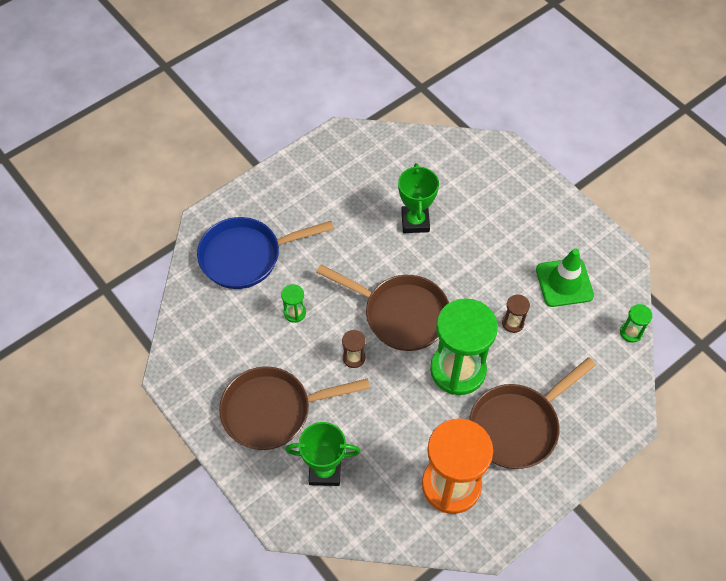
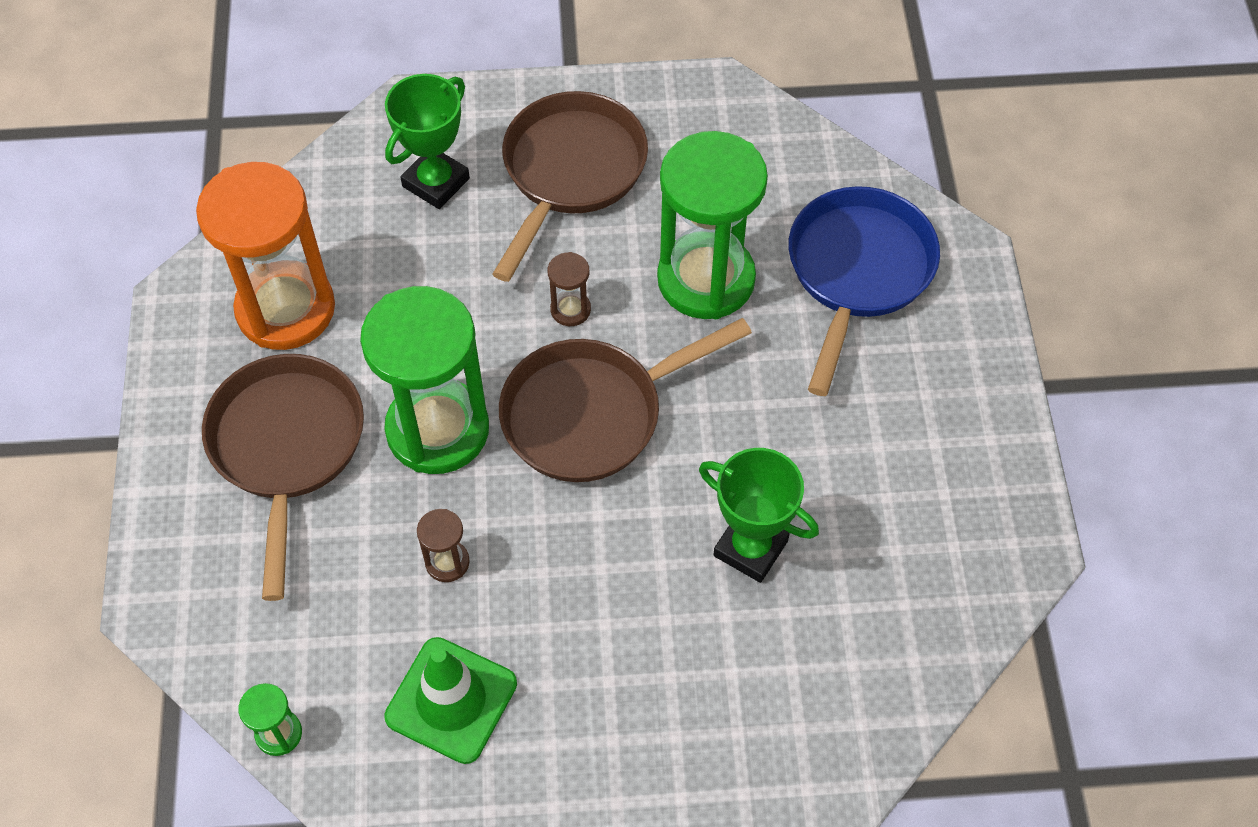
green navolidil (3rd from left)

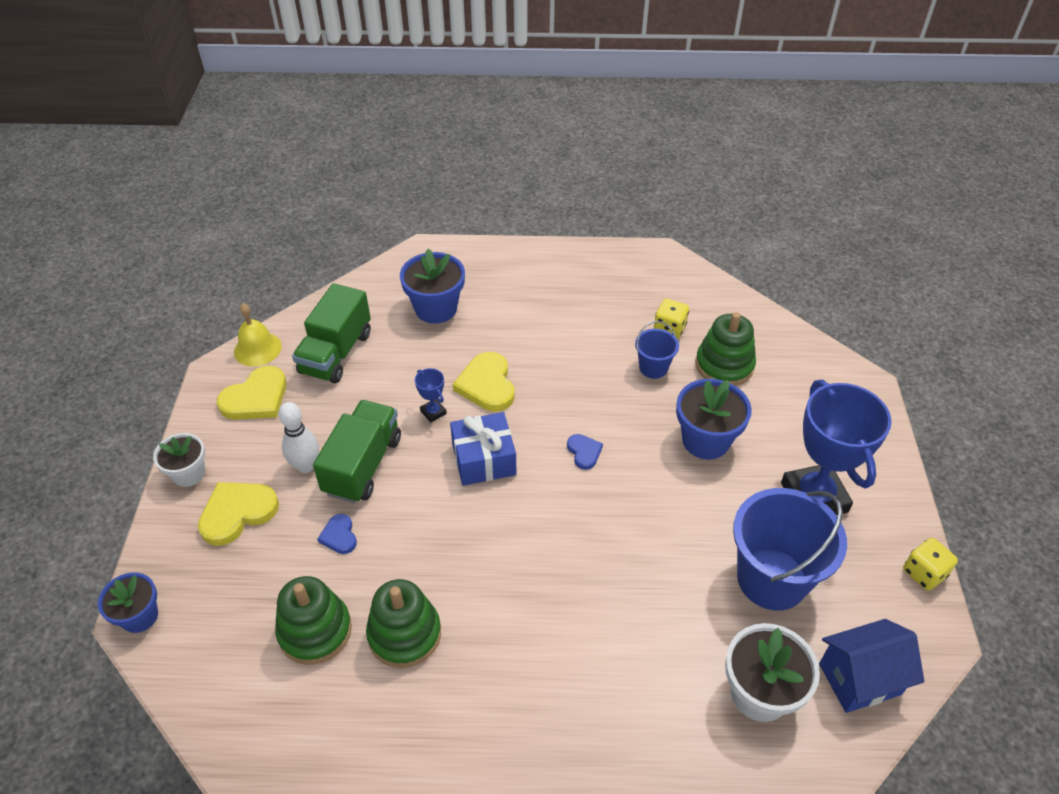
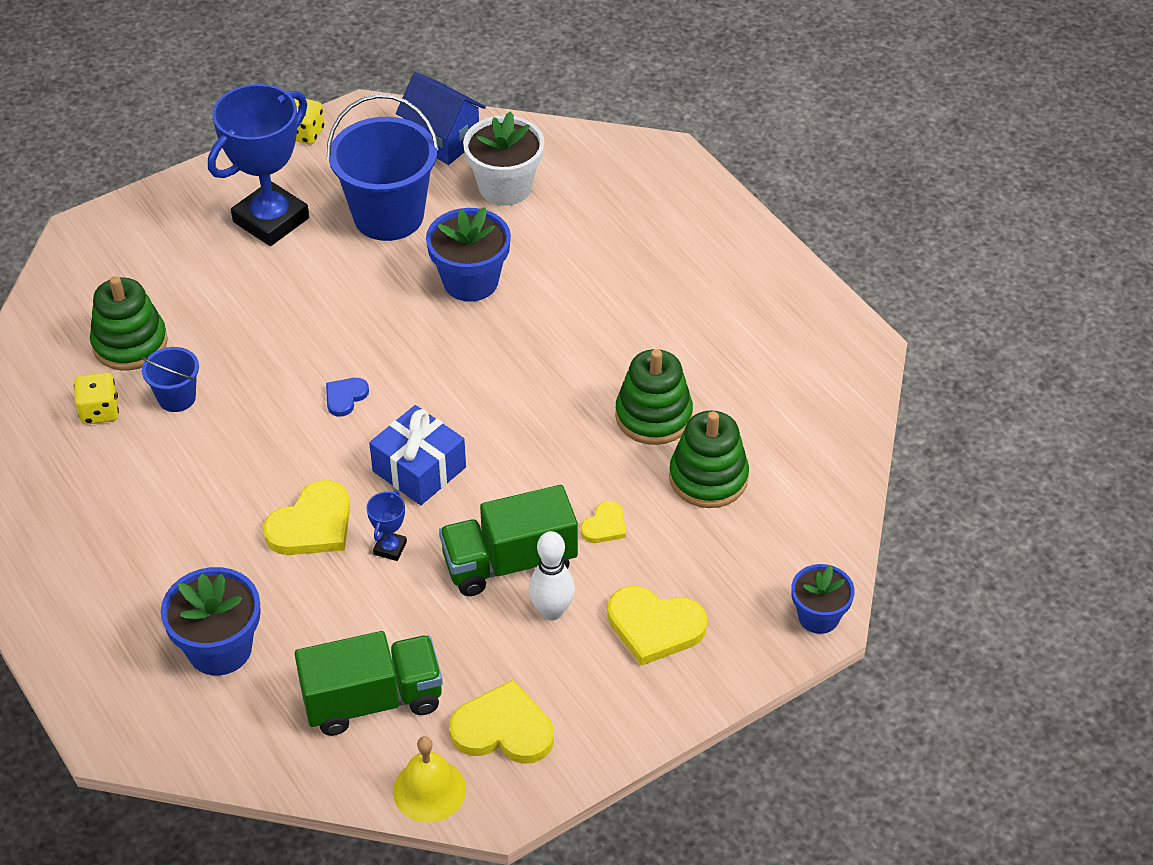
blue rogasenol (2nd from left)
white rogasenol (1st from left in the first image)
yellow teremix (3rd from left)

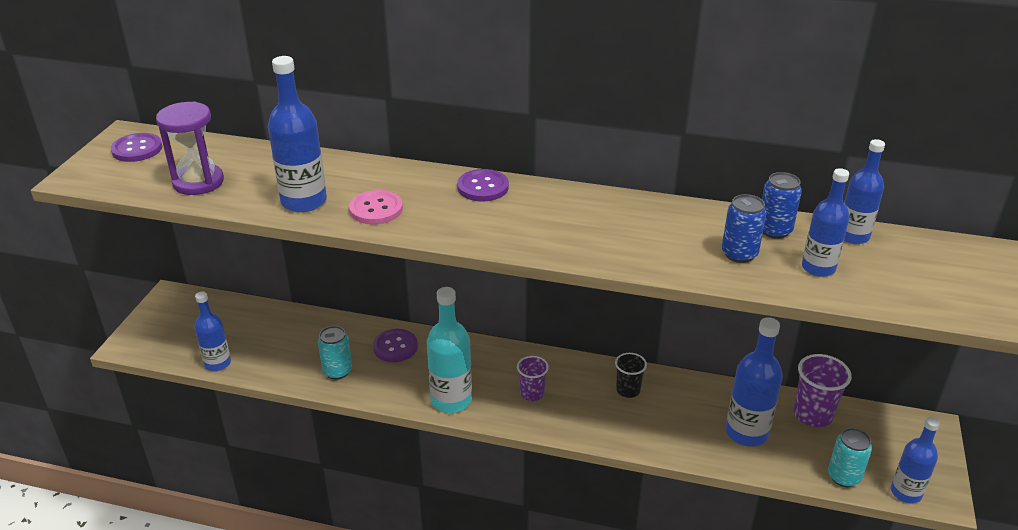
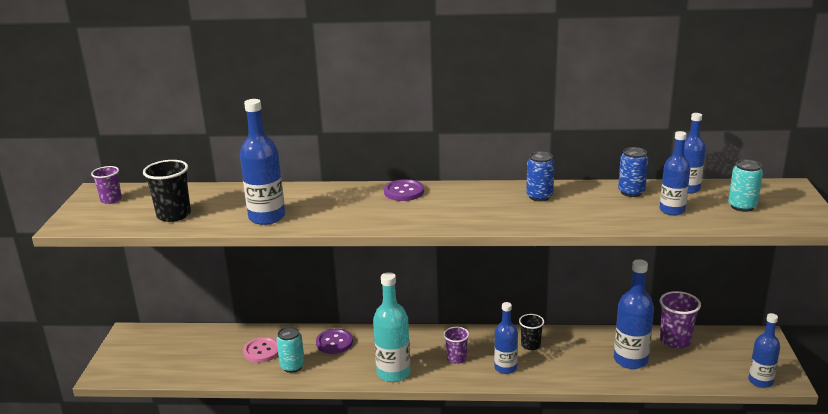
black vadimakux (1st from left)
purple vadimakux (1st from left)
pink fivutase
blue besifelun (1st from left)
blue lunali (2nd from left)
turquoise besifelun (2nd from left)

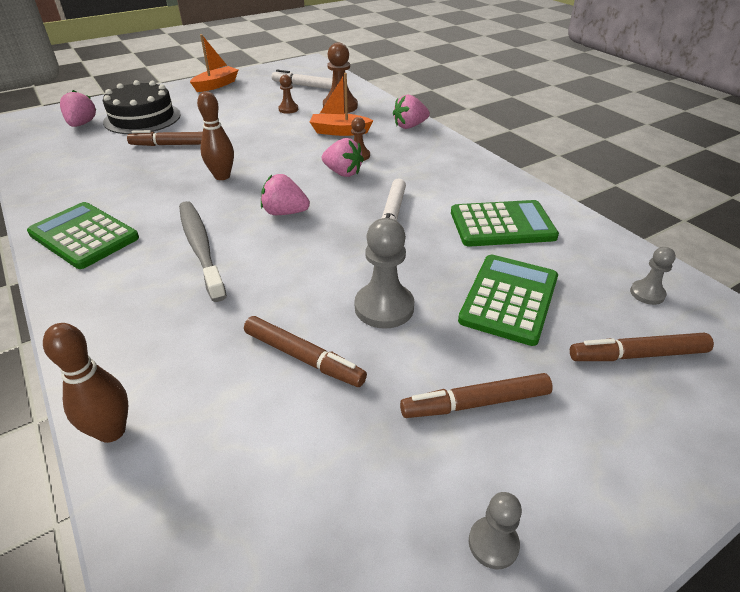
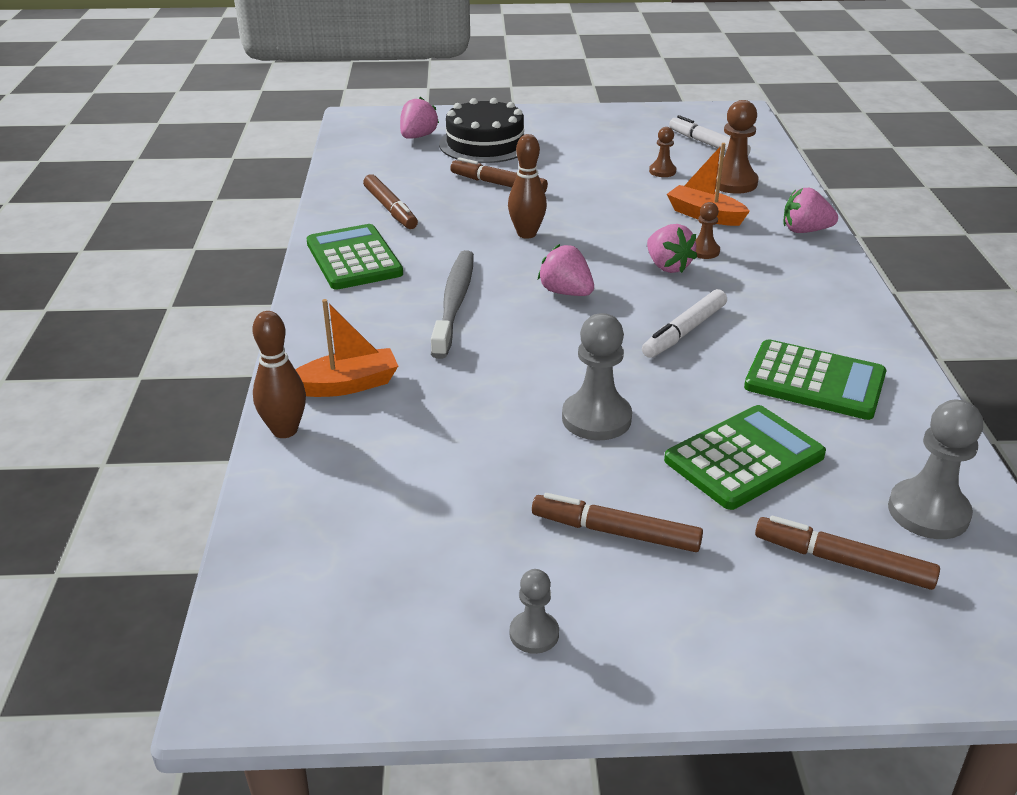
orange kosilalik (1st from left)
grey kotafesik (3rd from left)
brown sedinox (1st from left)

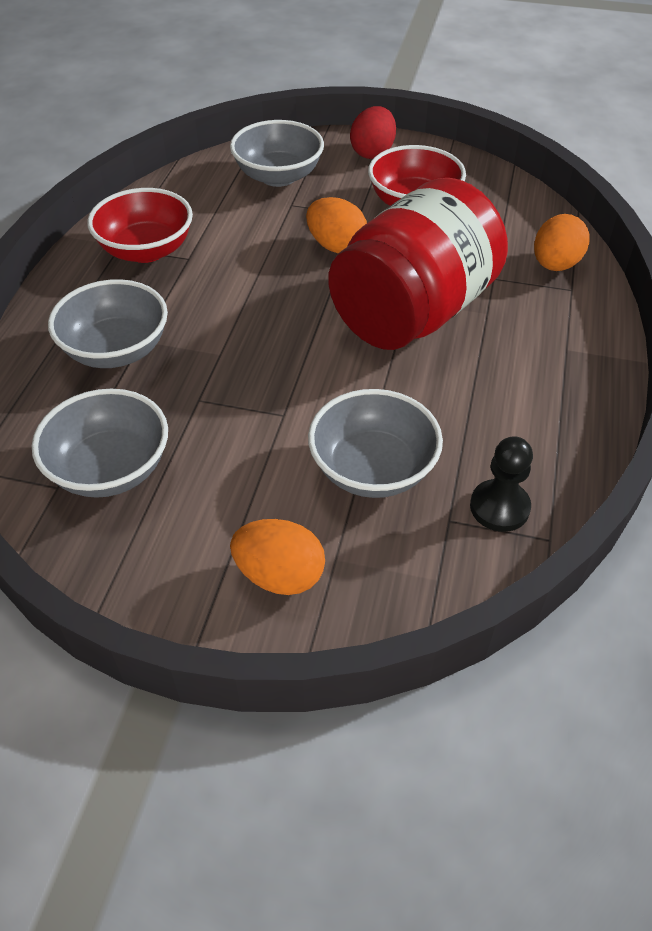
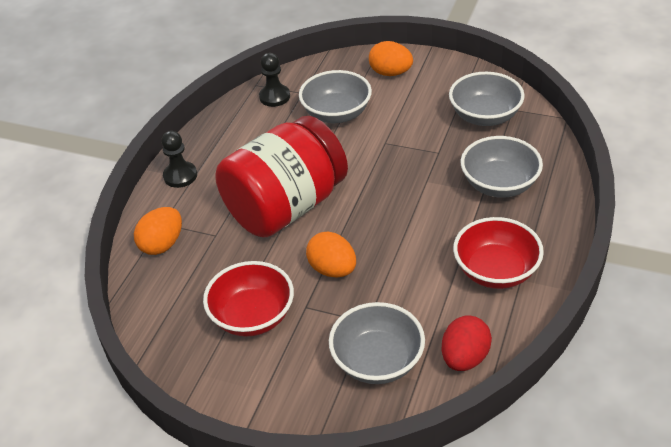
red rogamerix
black kotafesik (1st from left)

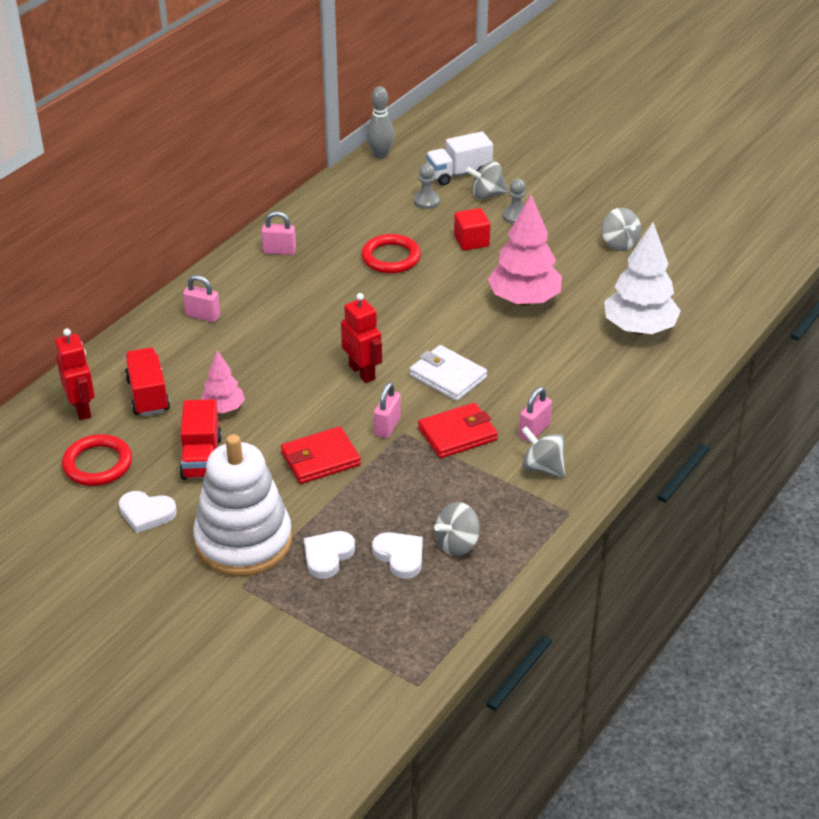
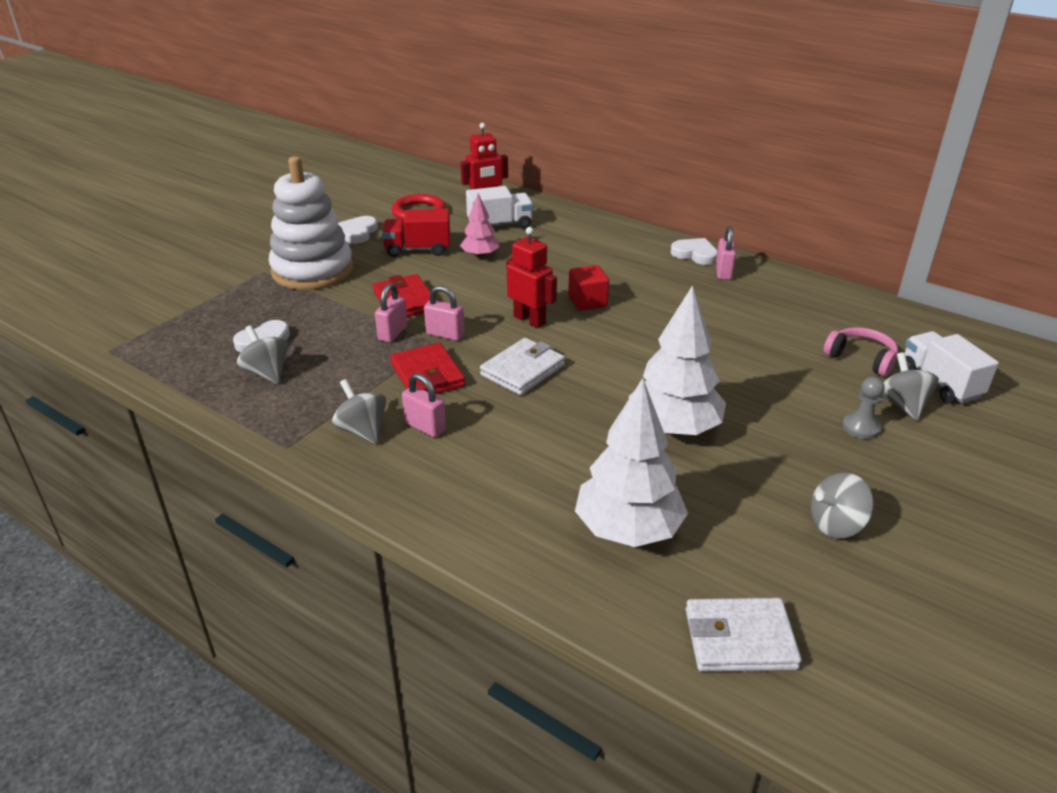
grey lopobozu
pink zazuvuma
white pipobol (2nd from left)
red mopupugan
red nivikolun (2nd from left in the first image)
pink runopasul (1st from left)
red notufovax (2nd from left)
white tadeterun (1st from left)
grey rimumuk (2nd from left)
white teremix (3rd from left)
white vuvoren (2nd from left)

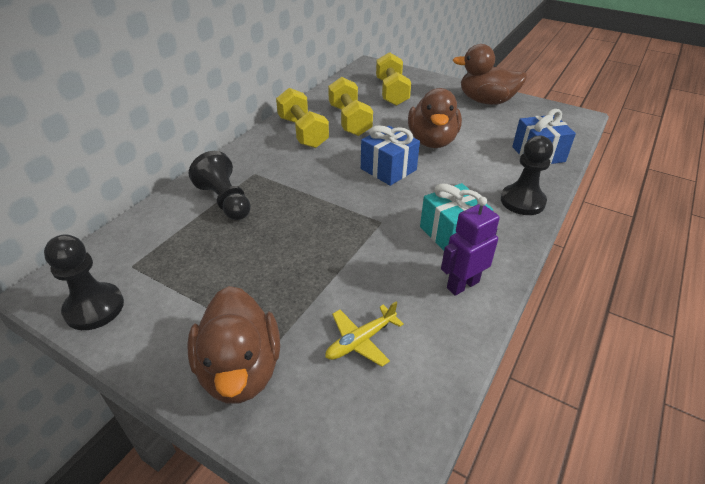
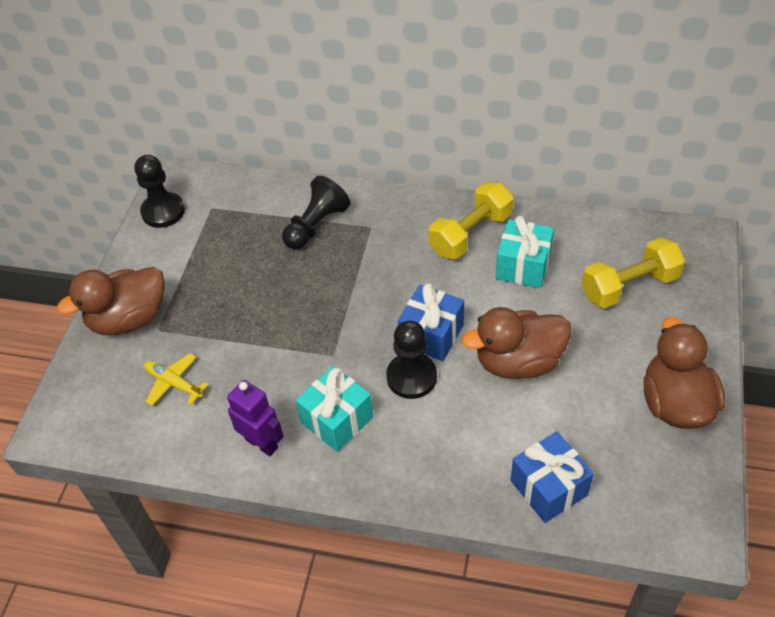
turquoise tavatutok (2nd from left)
black kotafesik (3rd from left)

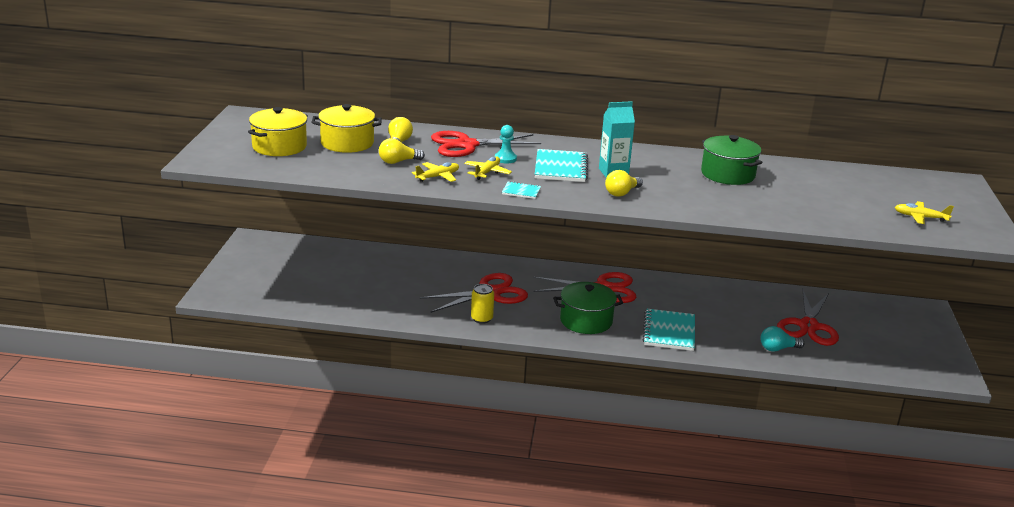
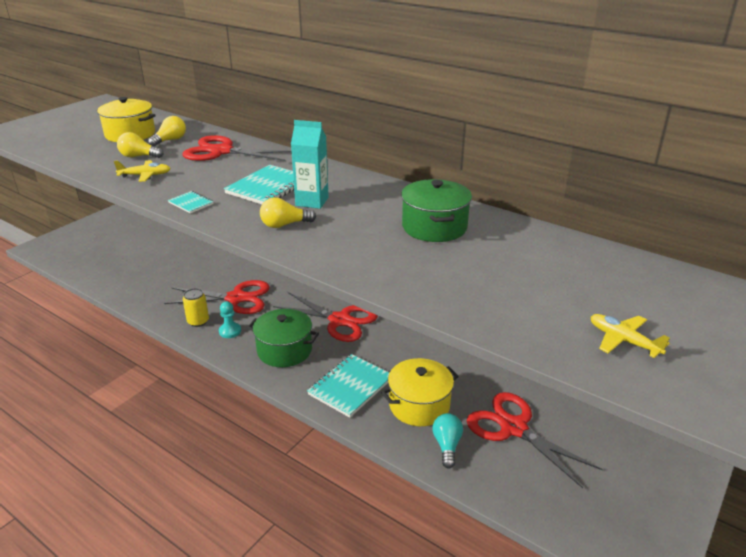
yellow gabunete (2nd from left)
turquoise kotafesik
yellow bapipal (2nd from left in the first image)
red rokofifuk (4th from left)
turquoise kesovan

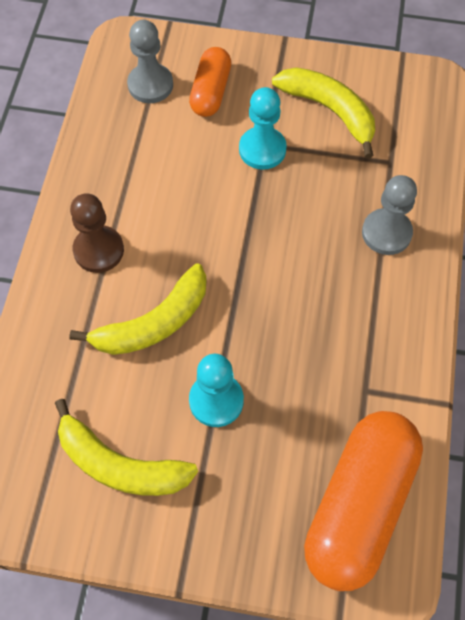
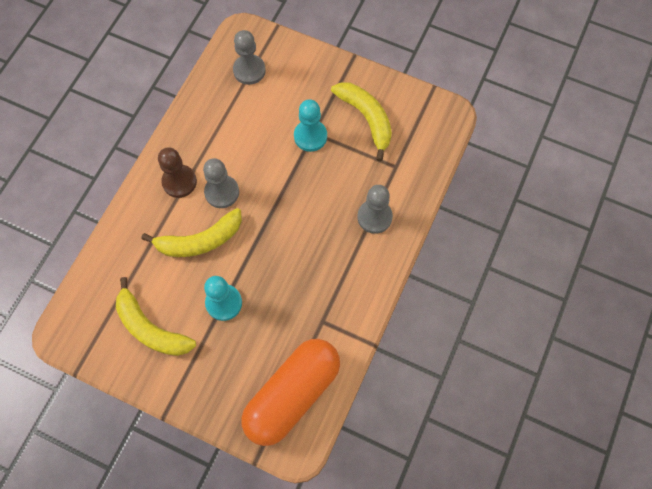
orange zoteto (1st from left in the first image)
grey kotafesik (1st from left)

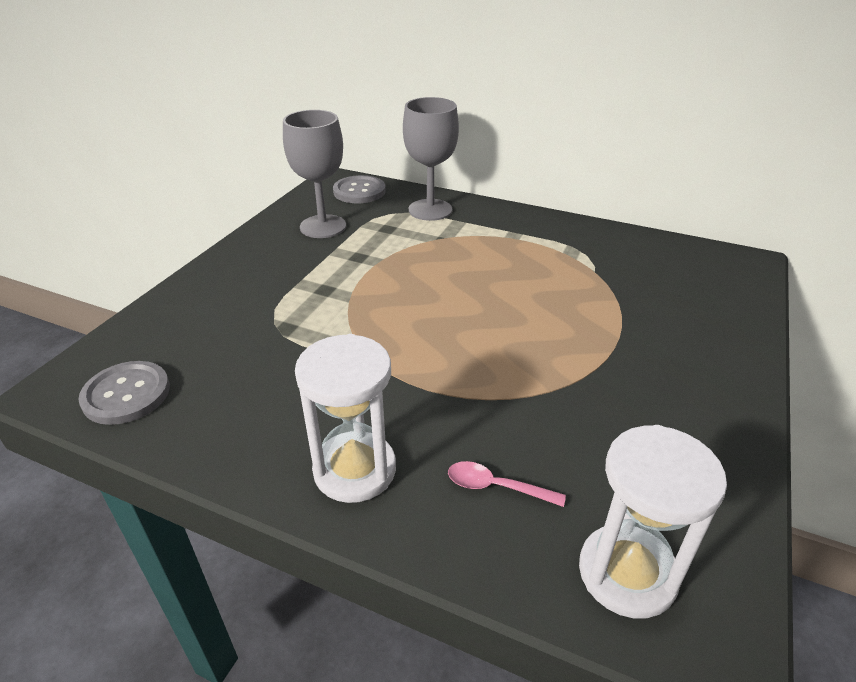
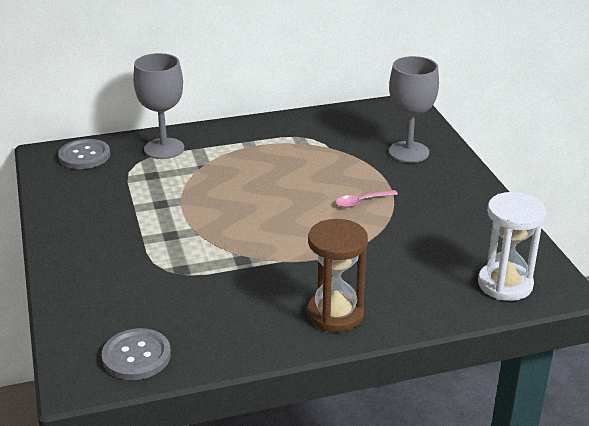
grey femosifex (2nd from left)
brown navolidil
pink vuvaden

